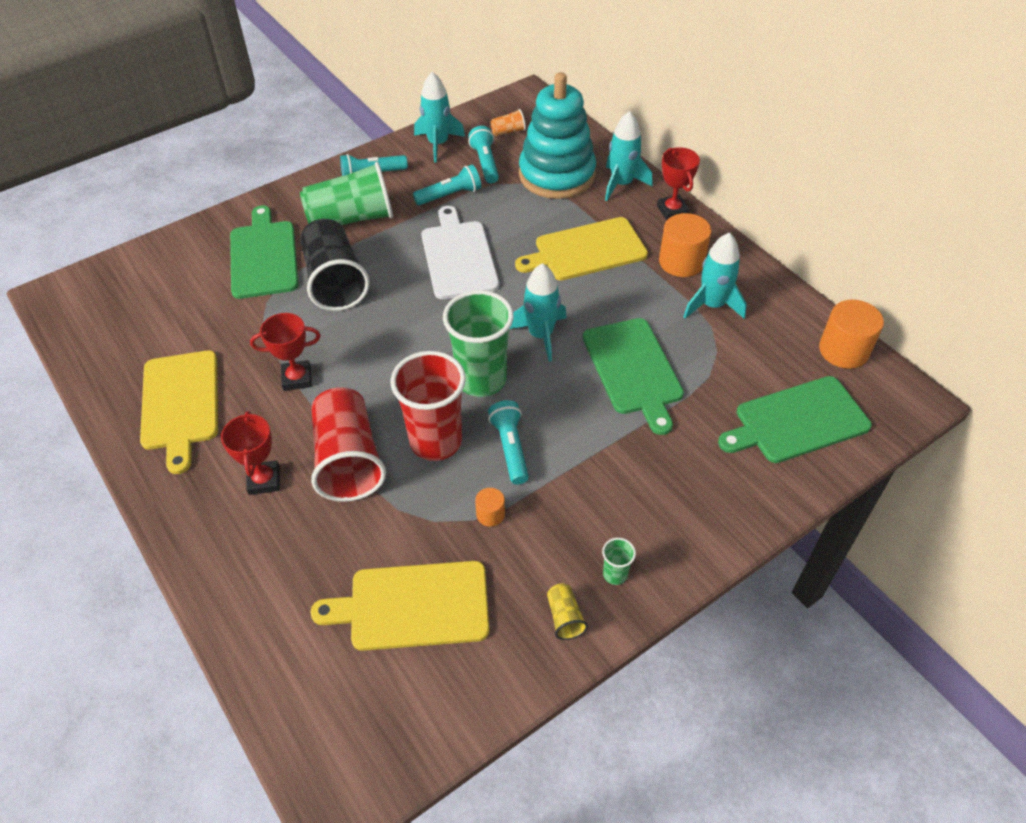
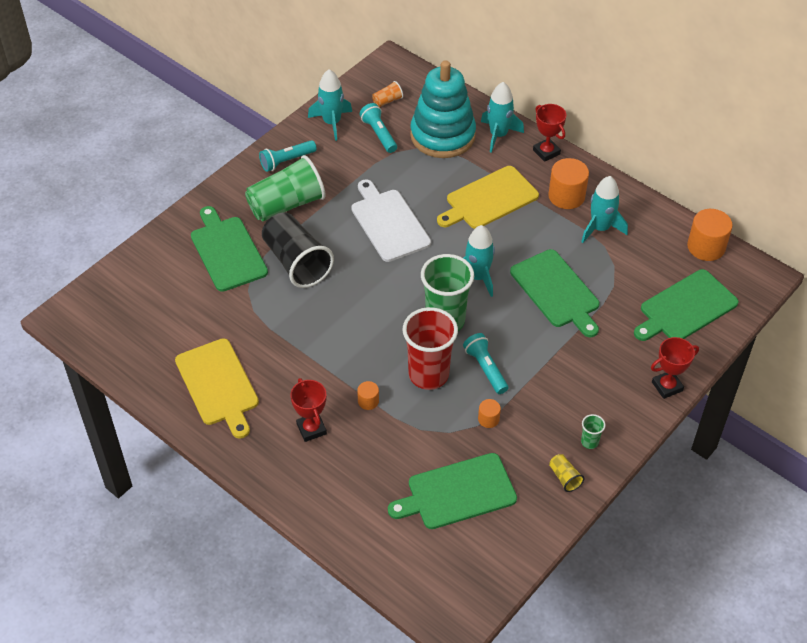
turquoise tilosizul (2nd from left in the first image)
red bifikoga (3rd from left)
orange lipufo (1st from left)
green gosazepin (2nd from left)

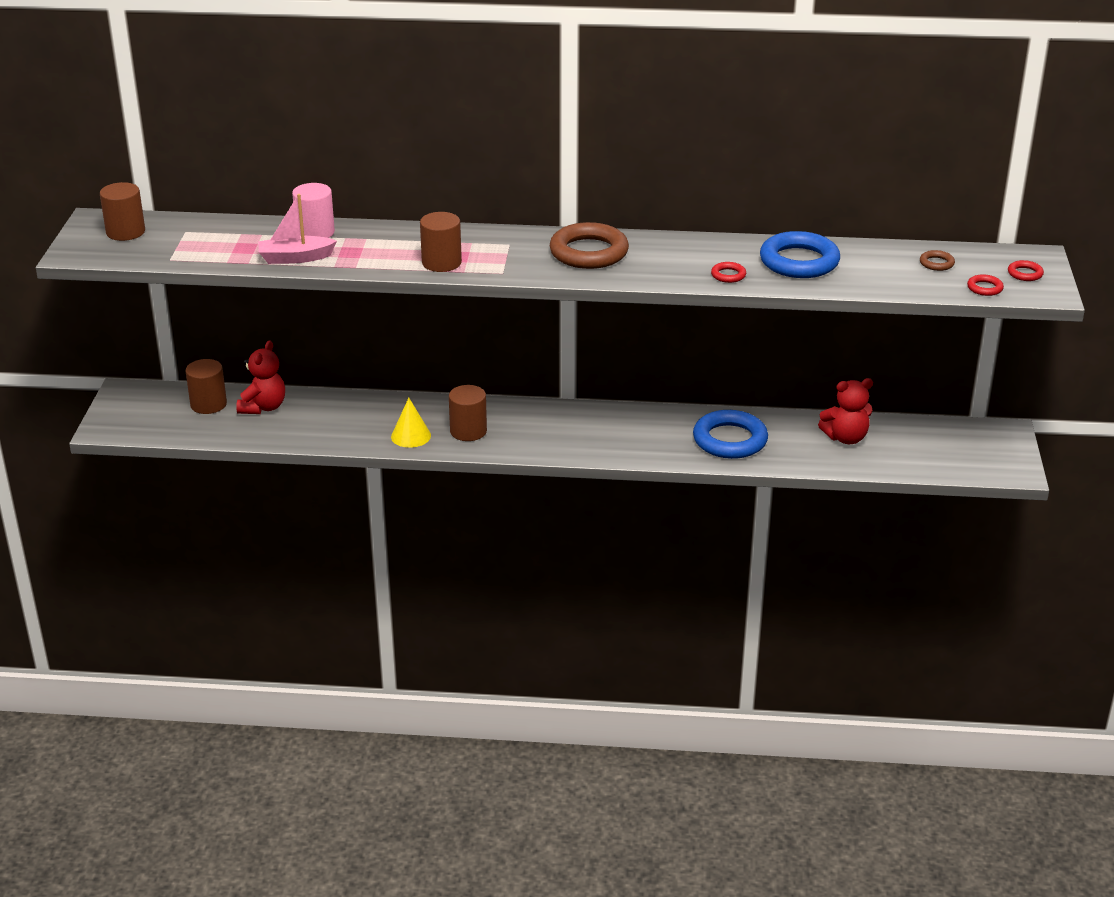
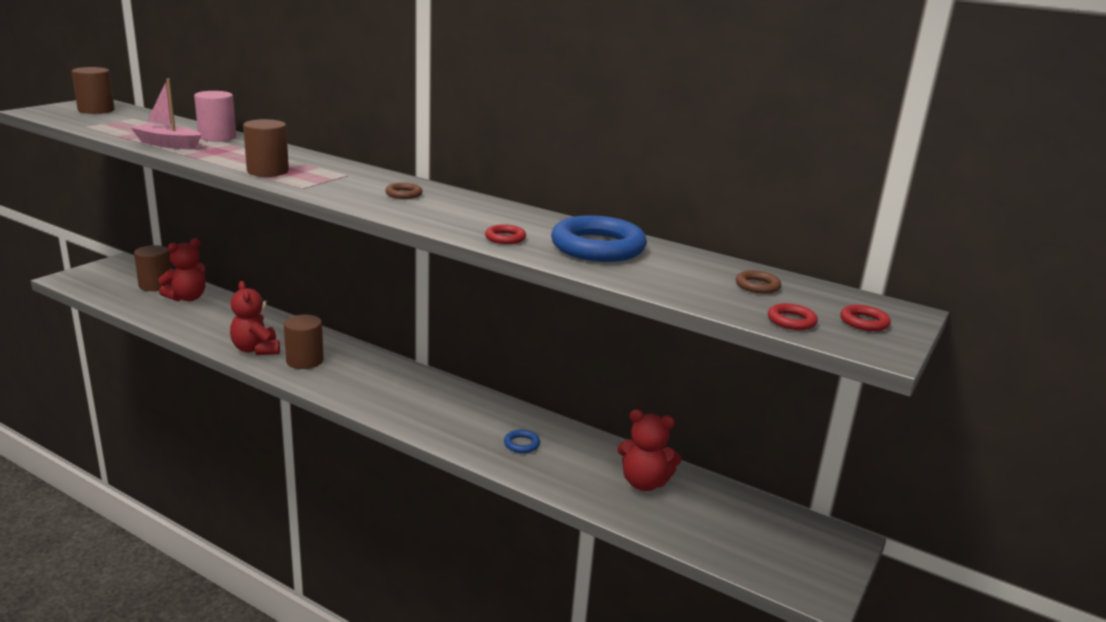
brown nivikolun (1st from left)
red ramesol (2nd from left)
blue nivikolun (1st from left)

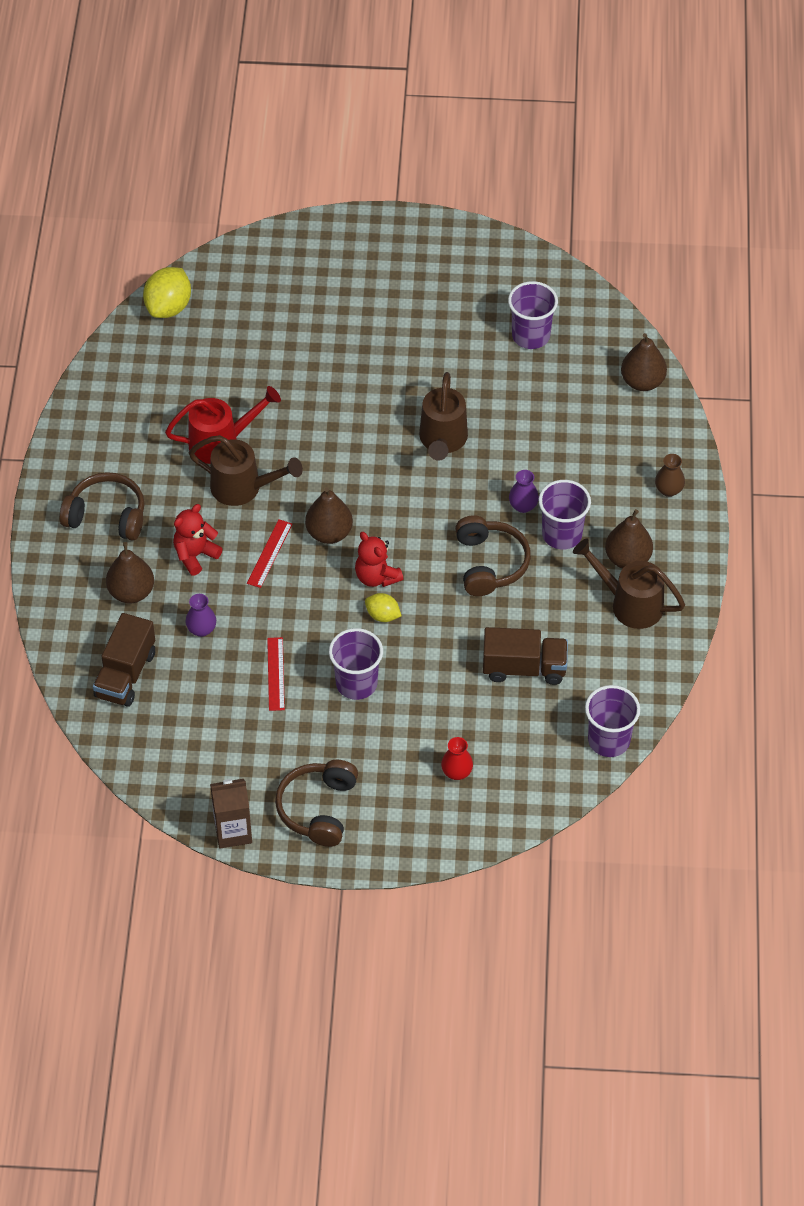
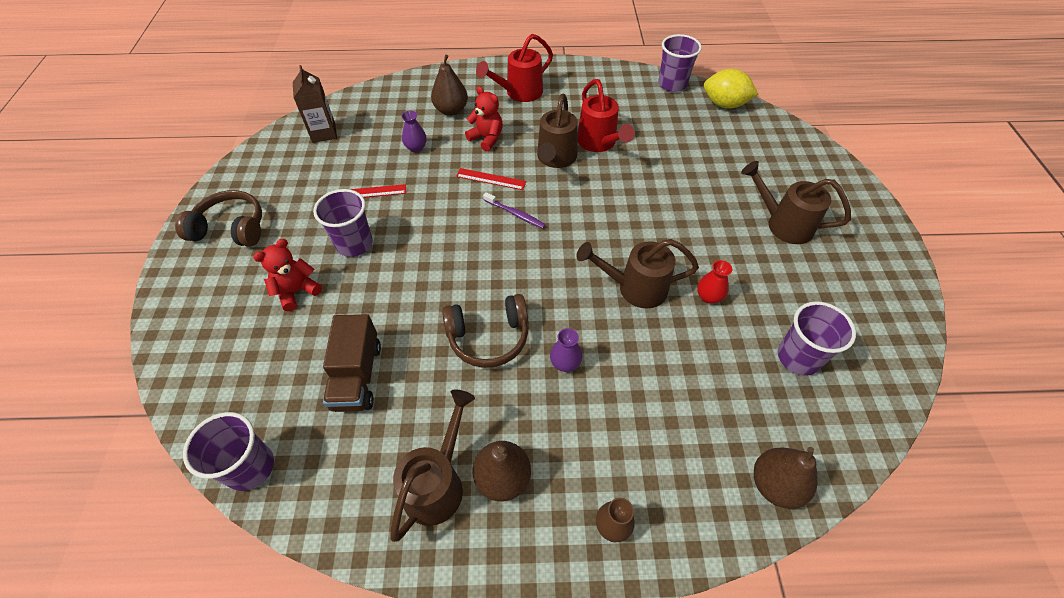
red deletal (1st from left)
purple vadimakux (3rd from left)
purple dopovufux
red ramesol (1st from left)
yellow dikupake (2nd from left in the first image)
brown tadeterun (1st from left in the first image)
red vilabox
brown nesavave
brown deletal (4th from left)

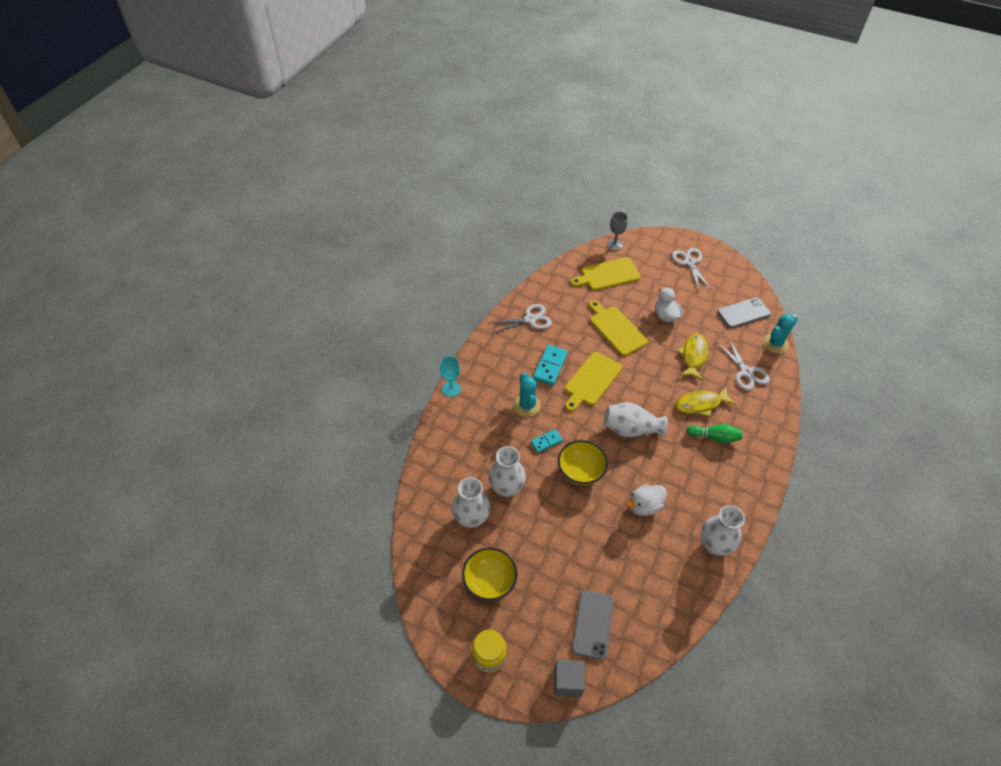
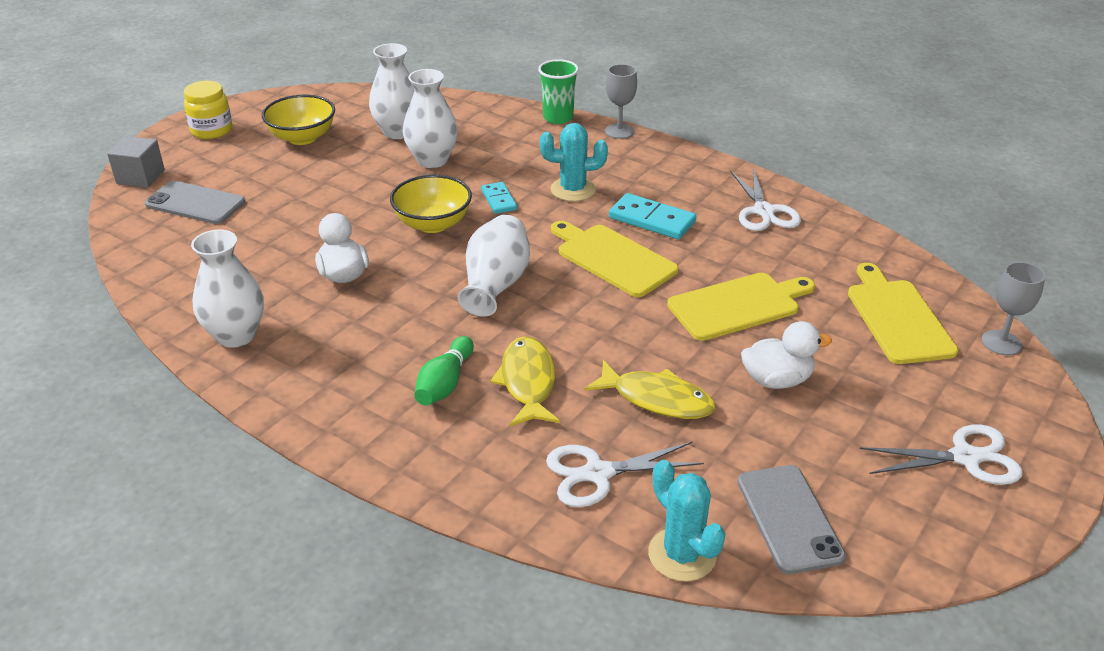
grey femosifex (1st from left)
green vadimakux

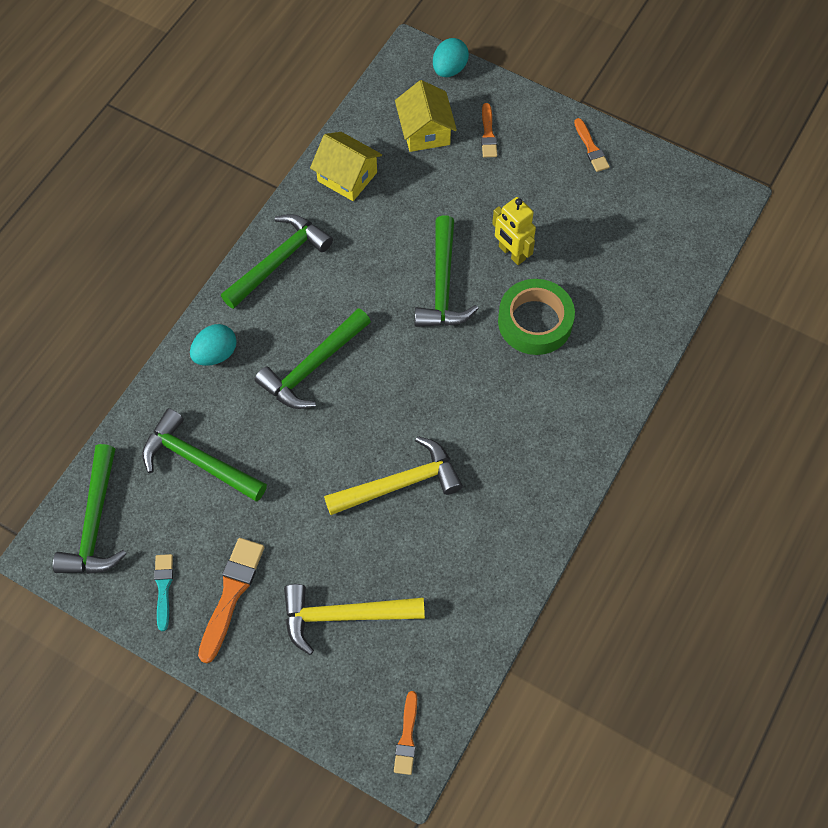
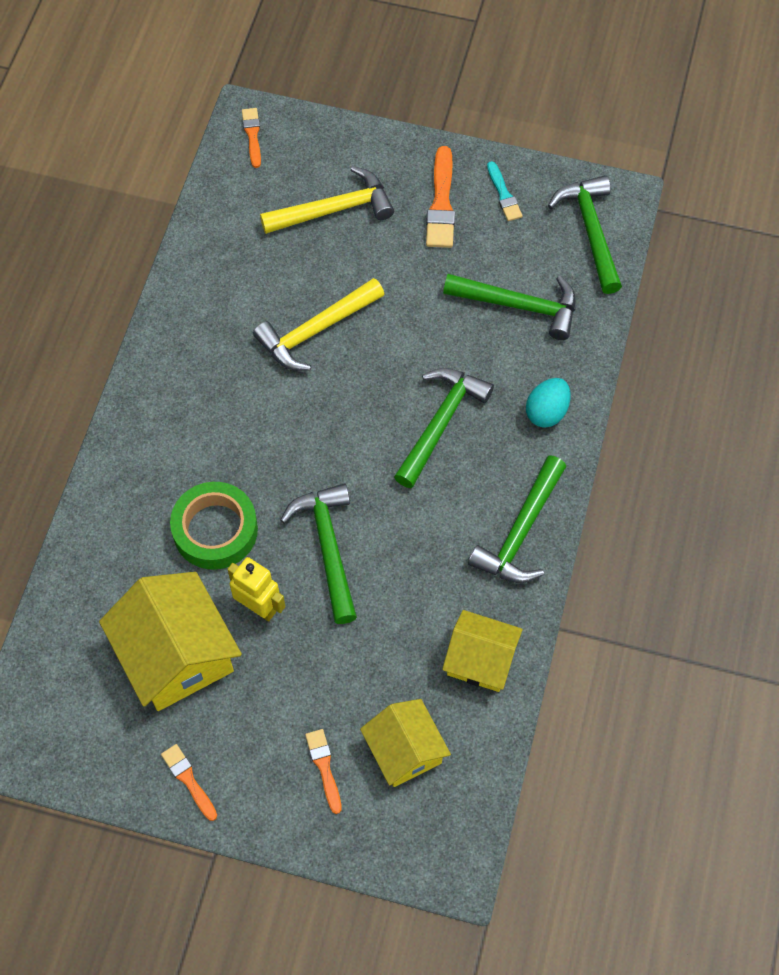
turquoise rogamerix (2nd from left in the first image)
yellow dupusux (1st from left)

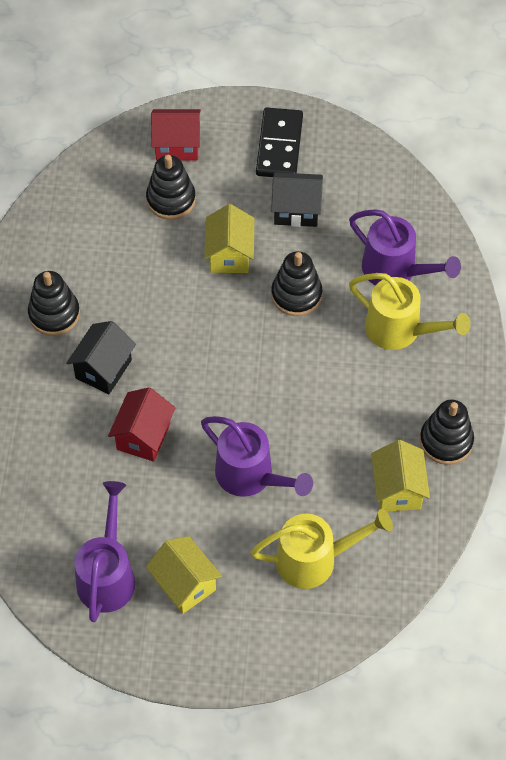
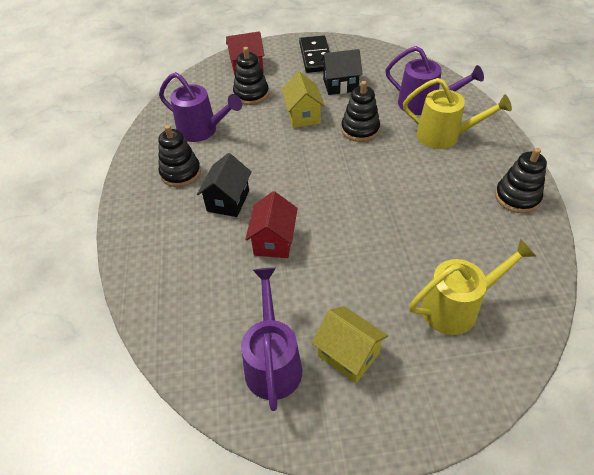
purple deletal (1st from left)
yellow dupusux (3rd from left in the first image)

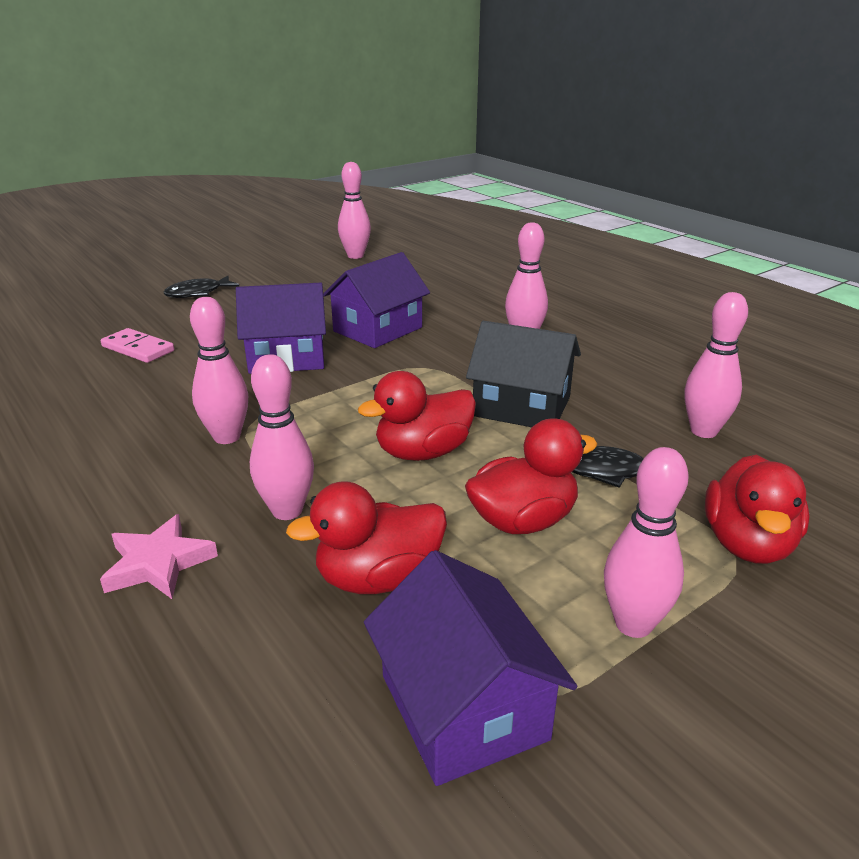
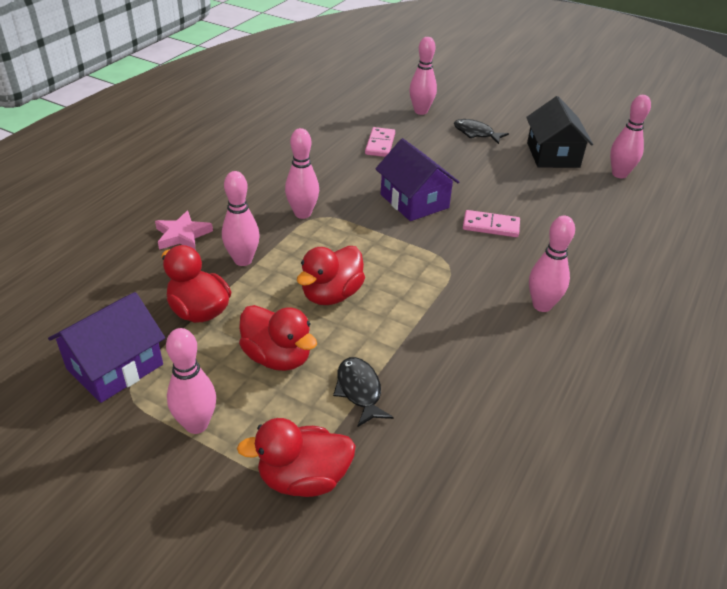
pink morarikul (2nd from left)
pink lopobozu (4th from left)
black dupusux
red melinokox (4th from left)

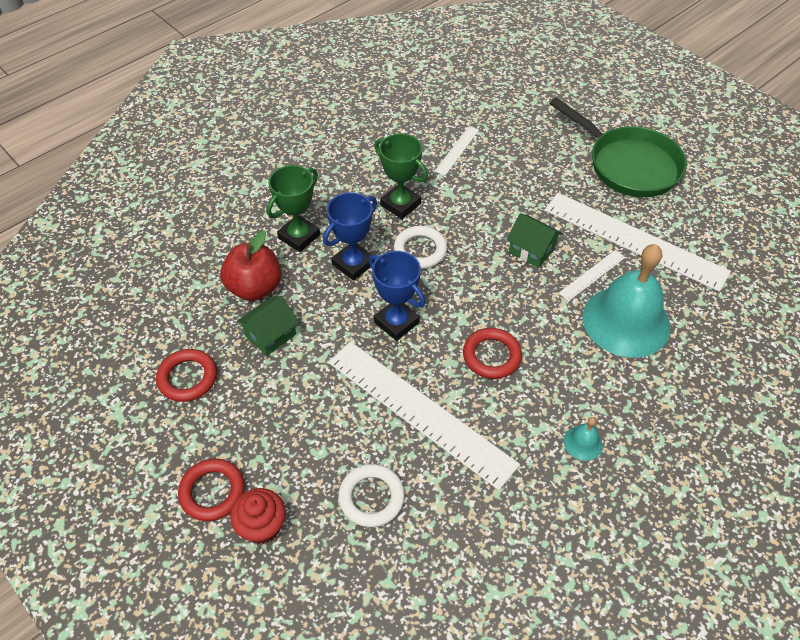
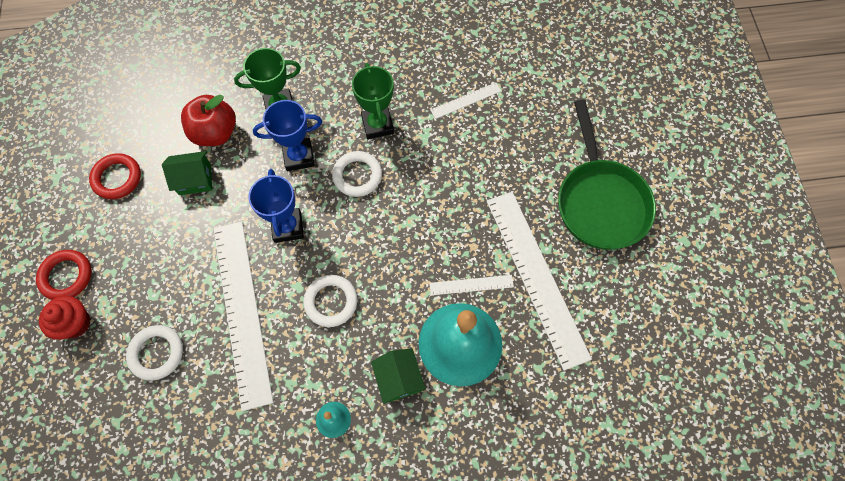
green dupusux (2nd from left)
white nivikolun (2nd from left)

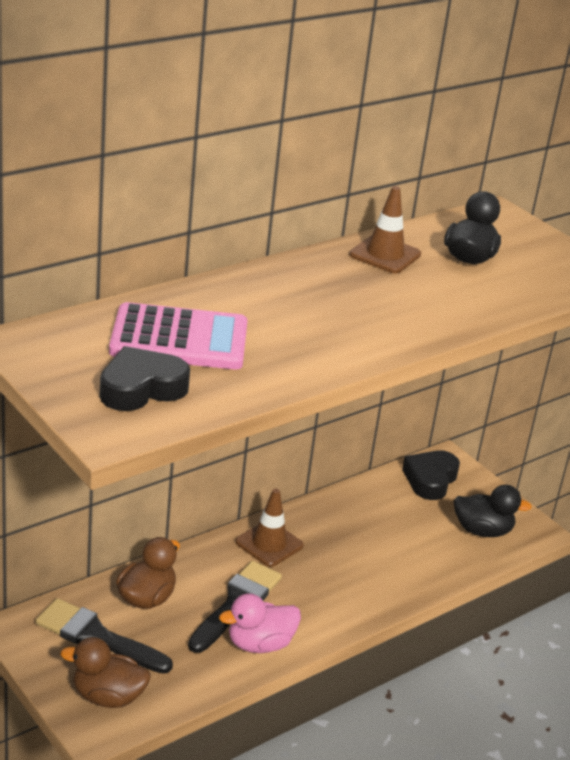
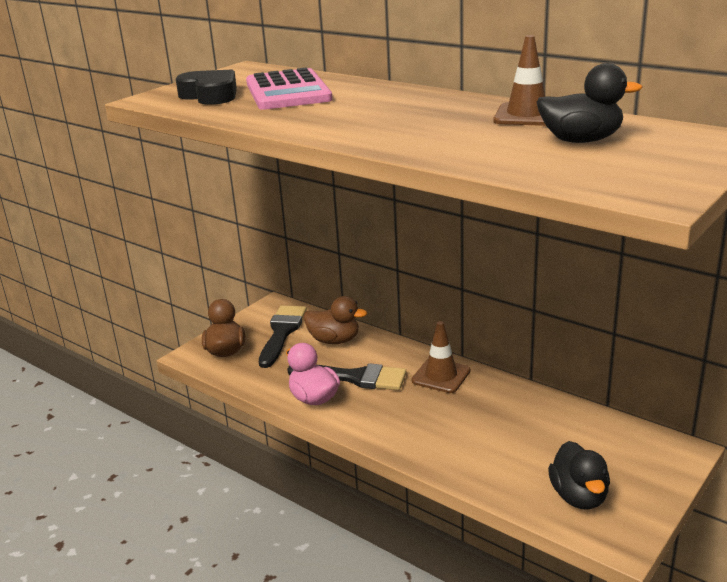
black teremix (2nd from left in the first image)

